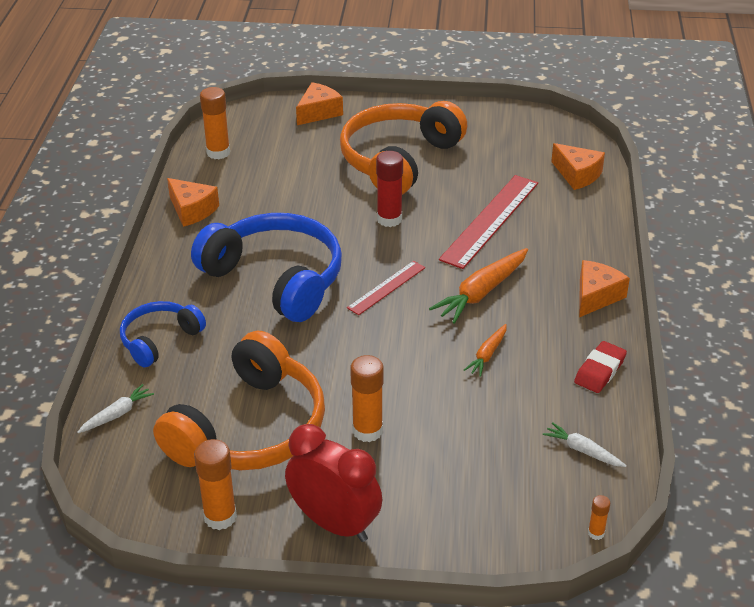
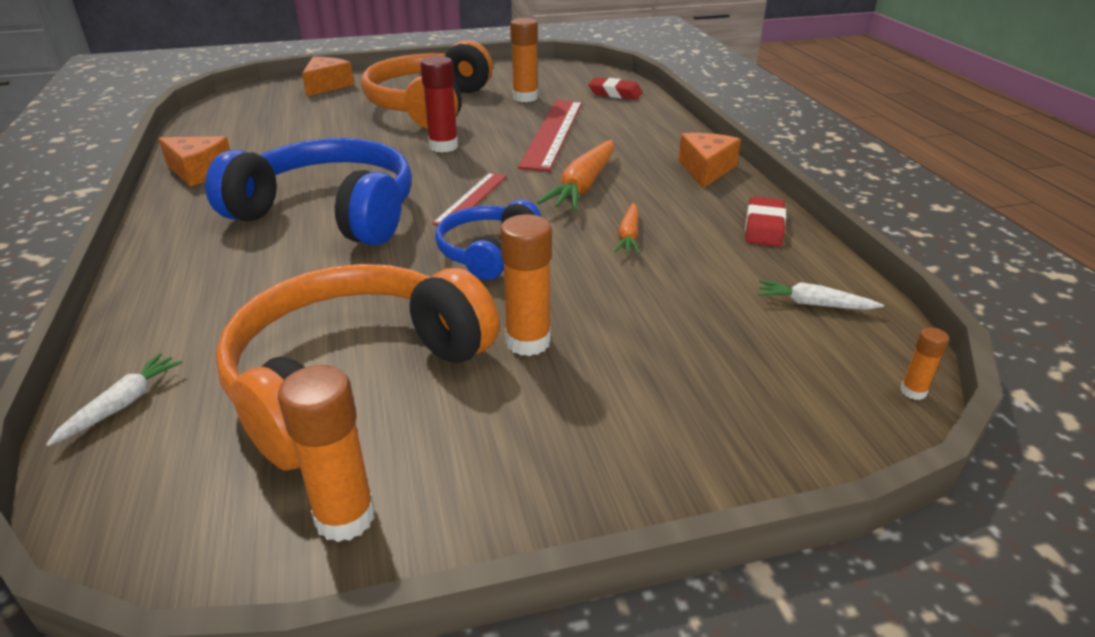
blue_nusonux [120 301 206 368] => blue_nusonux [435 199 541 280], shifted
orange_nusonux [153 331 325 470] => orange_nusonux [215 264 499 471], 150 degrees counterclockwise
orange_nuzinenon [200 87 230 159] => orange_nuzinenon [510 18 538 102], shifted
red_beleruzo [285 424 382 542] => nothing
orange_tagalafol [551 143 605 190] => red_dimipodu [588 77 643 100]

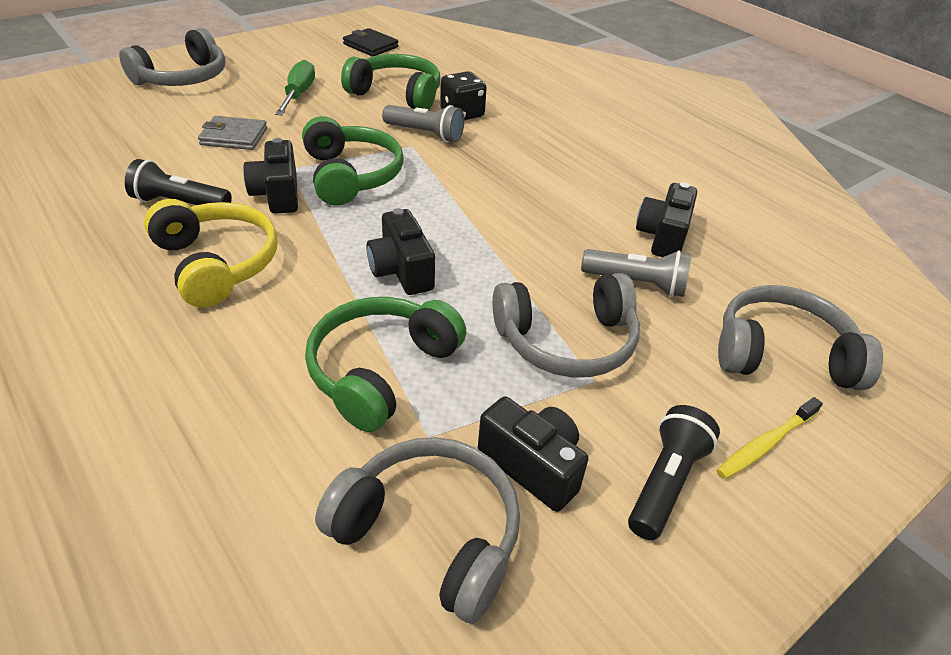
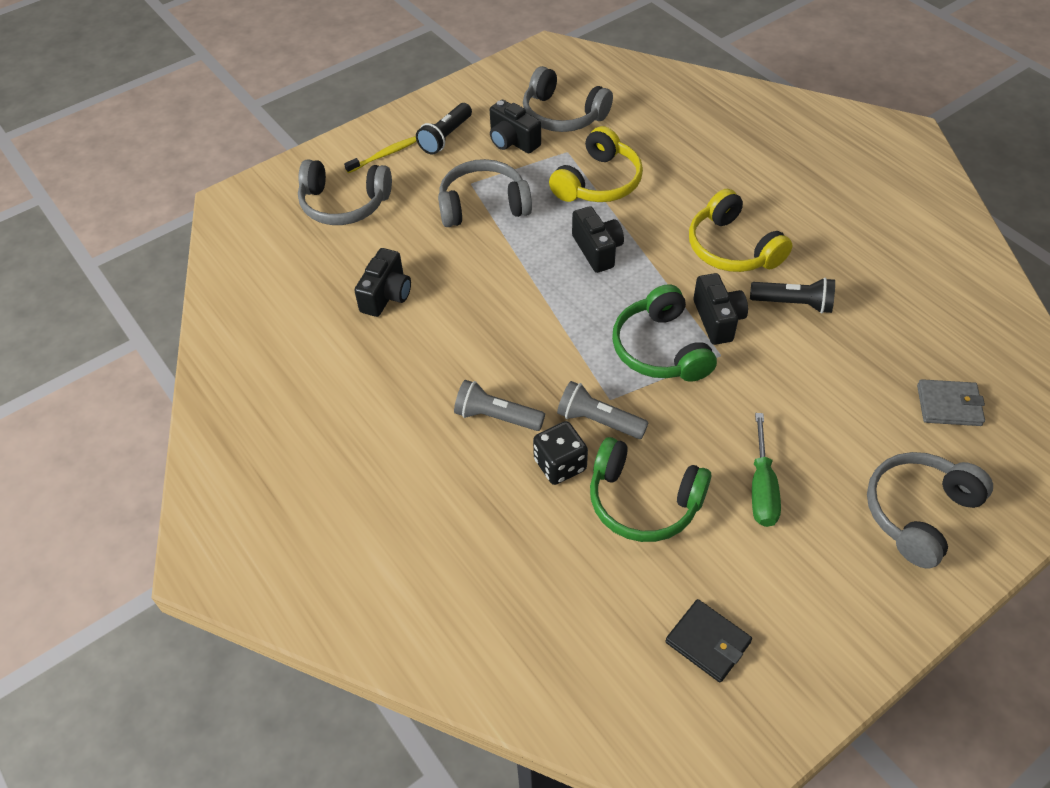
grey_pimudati [198 116 267 150] => grey_pimudati [917 379 985 426], shifted
green_nusonux [305 297 466 432] => yellow_nusonux [549 126 643 202]
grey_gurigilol [581 249 692 297] => grey_gurigilol [454 380 545 431], shifted

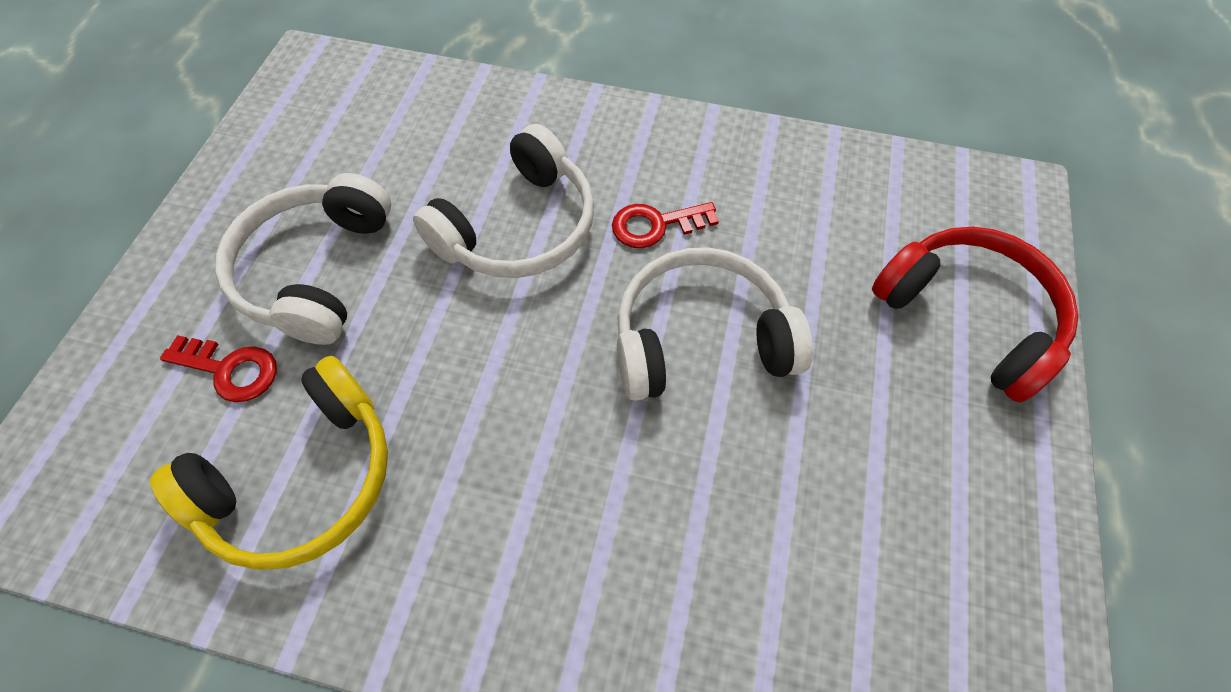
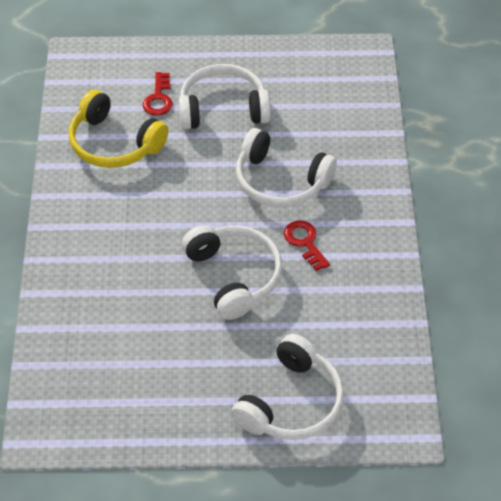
red_nusonux [872 227 1078 403] => white_nusonux [231 334 344 440]

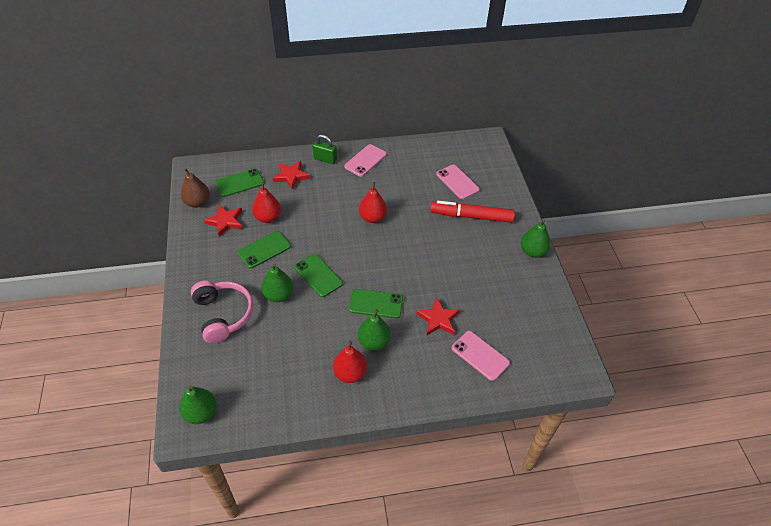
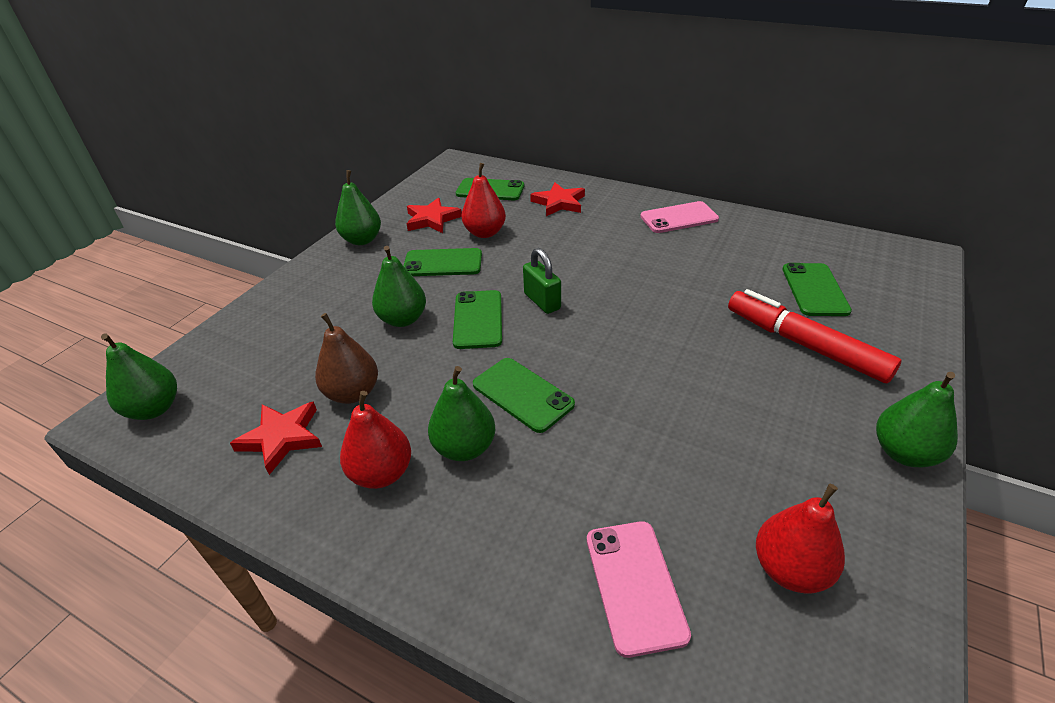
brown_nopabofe [181 168 210 208] => brown_nopabofe [315 313 378 404], shifted
pink_nusonux [191 280 254 344] => nothing
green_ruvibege [312 135 337 164] => green_ruvibege [523 248 561 314], shifted
red_nopabofe [359 182 387 223] => red_nopabofe [756 484 845 594], shifted
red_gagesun [416 298 460 335] => red_gagesun [230 401 322 475], shifted
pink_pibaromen [436 165 480 199] => green_pibaromen [782 263 852 316]
nothing => green_nopabofe [335 170 381 245]

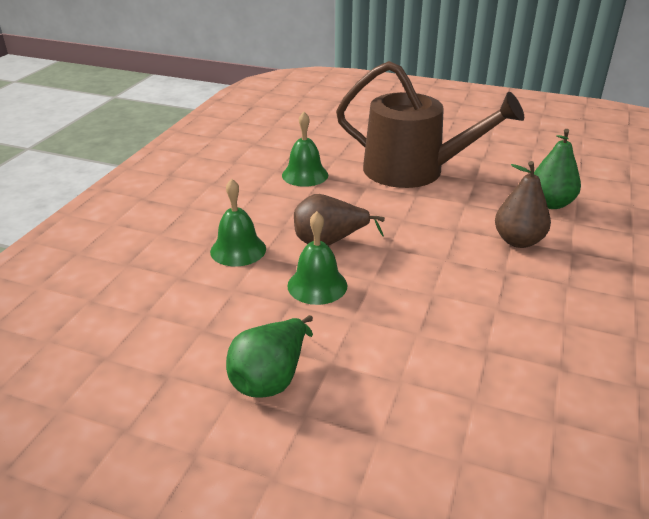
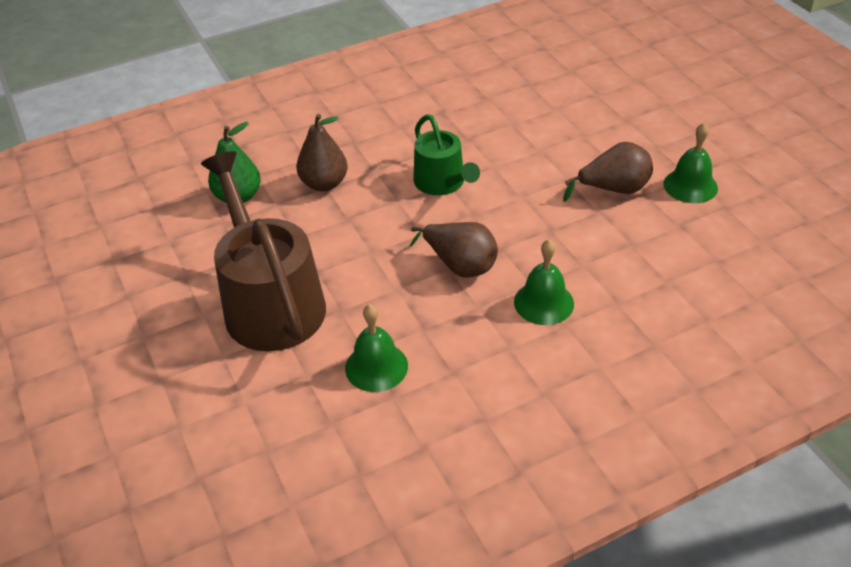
green_nopabofe [226 315 313 398] => brown_nopabofe [563 142 653 202]
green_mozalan [287 211 347 305] => green_mozalan [664 123 718 203], shifted
nothing => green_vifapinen [413 114 480 195]

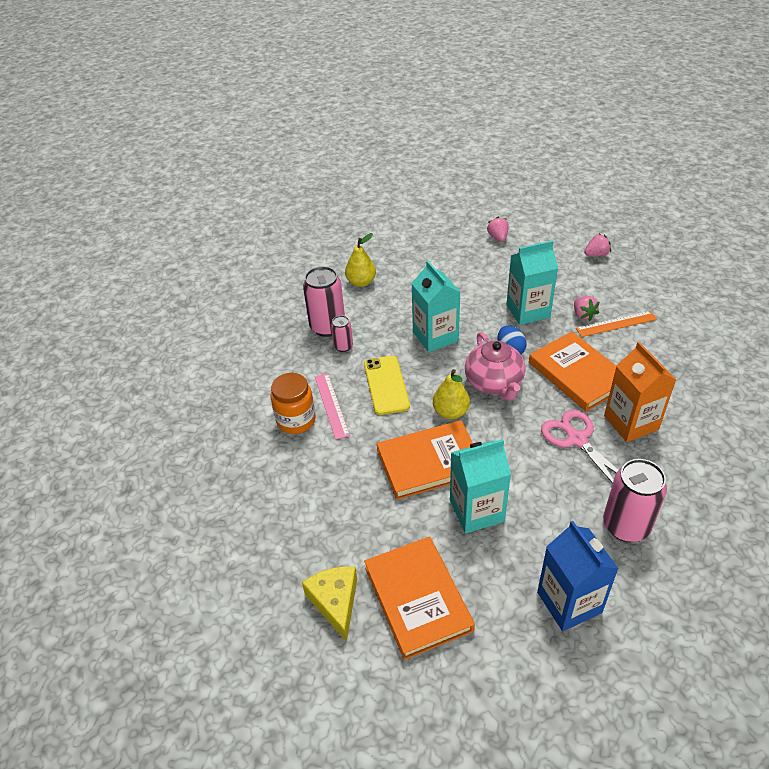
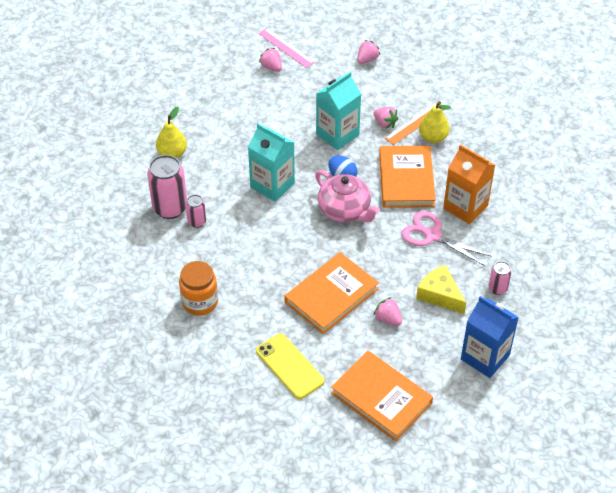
yellow_tagalafol [302 566 357 642] => yellow_tagalafol [416 265 466 314], shifted
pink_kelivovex [315 373 350 440] => pink_kelivovex [258 28 315 68], shifted
yellow_pibaromen [364 356 410 415] => yellow_pibaromen [256 333 324 399], shifted
yellow_nopabofe [433 369 470 419] => yellow_nopabofe [419 101 451 143], shifted
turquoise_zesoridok [450 439 511 534] => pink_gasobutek [373 297 402 326]
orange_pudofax [529 332 616 412] => orange_pudofax [379 146 436 208], 60 degrees clockwise
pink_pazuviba [603 459 667 542] => pink_pazuviba [489 261 511 295], x0.52

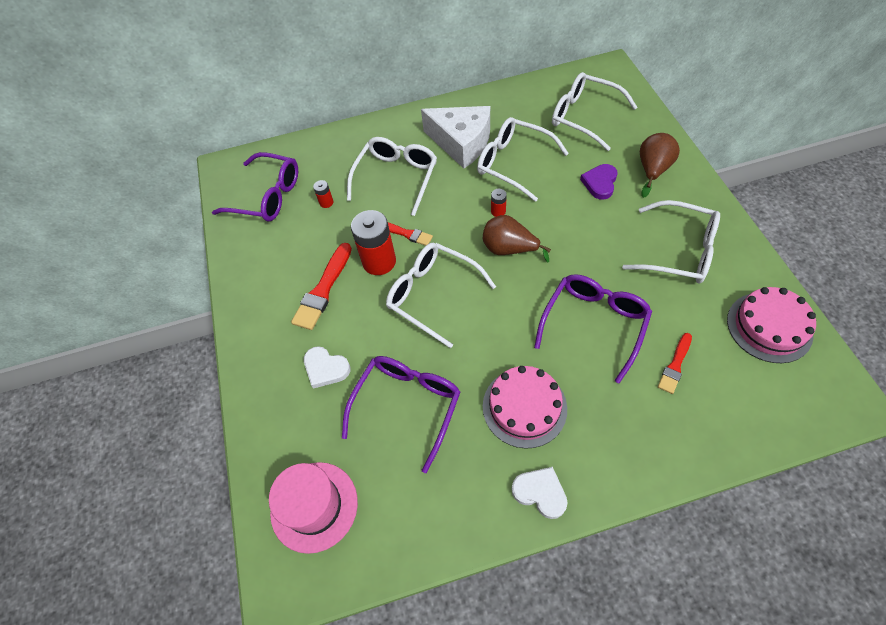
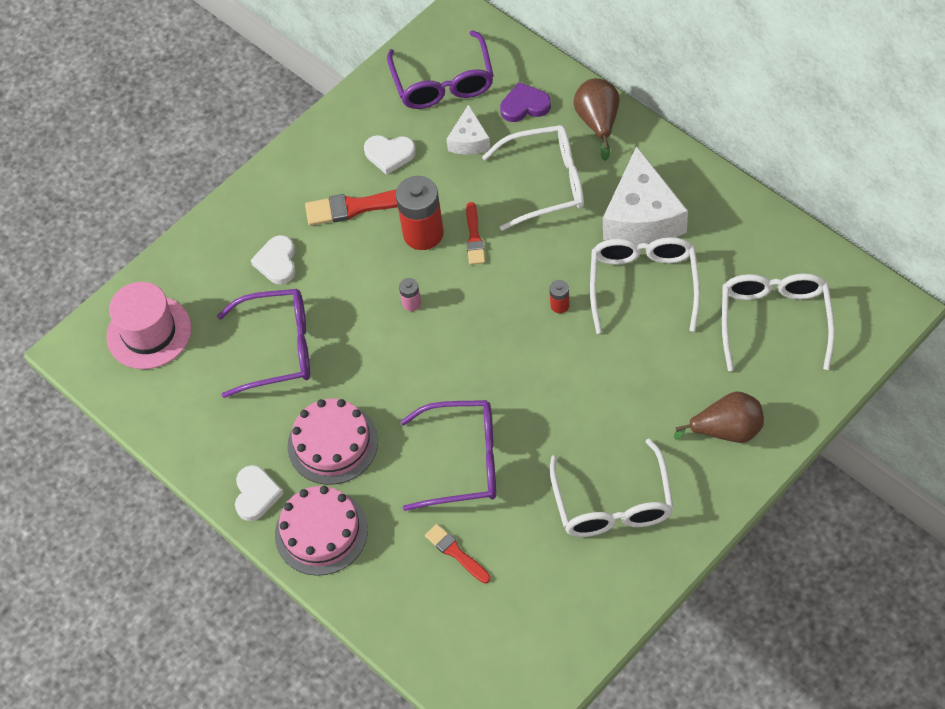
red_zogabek [313 180 334 208] => white_tagalafol [446 104 491 155]
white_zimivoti [386 243 496 348] => pink_zogabek [399 278 421 311]
brown_nopabofe [483 215 551 263] => brown_nopabofe [573 78 620 161], shifted
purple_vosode [580 164 618 200] => purple_vosode [500 82 551 122], shifted
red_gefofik [658 333 692 394] => red_gefofik [425 524 491 584], 45 degrees clockwise
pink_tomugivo [727 287 816 363] => pink_tomugivo [275 486 368 576], shifted
nothing => white_vosode [364 135 416 175]

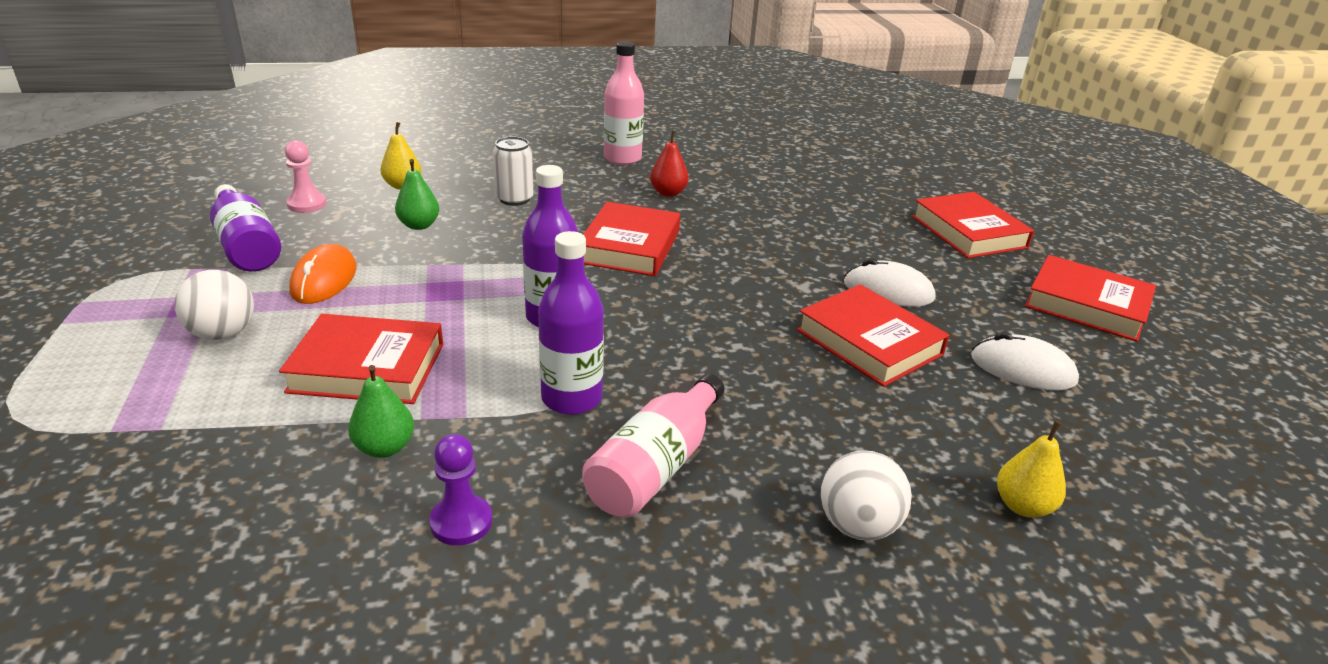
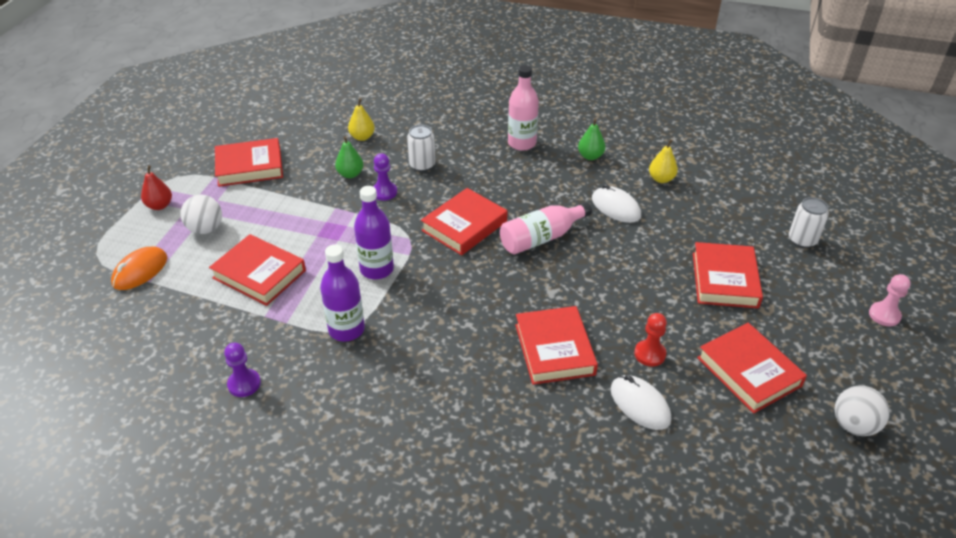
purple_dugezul [210 184 281 272] => red_pudofax [215 138 283 187]
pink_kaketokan [285 140 327 213] => pink_kaketokan [869 274 911 326], shifted
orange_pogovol [289 244 357 304] => orange_pogovol [111 247 167 290], shifted
green_nopabofe [348 365 414 458] => green_nopabofe [578 119 606 160], shifted
pink_dugezul [582 374 724 518] => pink_dugezul [500 202 592 254], shifted
red_nopabofe [650 131 689 197] => red_nopabofe [141 165 172 210], shifted
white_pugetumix [821 450 912 541] => white_pugetumix [835 386 890 436], shifted
white_pogovol [844 258 935 307] => white_pogovol [592 184 641 223], shifted
yellow_nopabofe [997 421 1066 518] => yellow_nopabofe [649 139 678 183], shifted
nothing => purple_kaketokan [373 153 397 201]
nothing => red_kaketokan [634 313 667 367]
nothing => white_pazuviba [789 197 829 248]

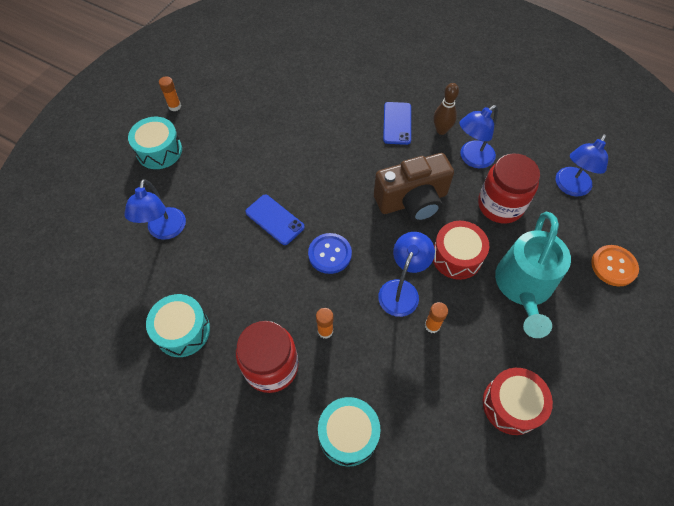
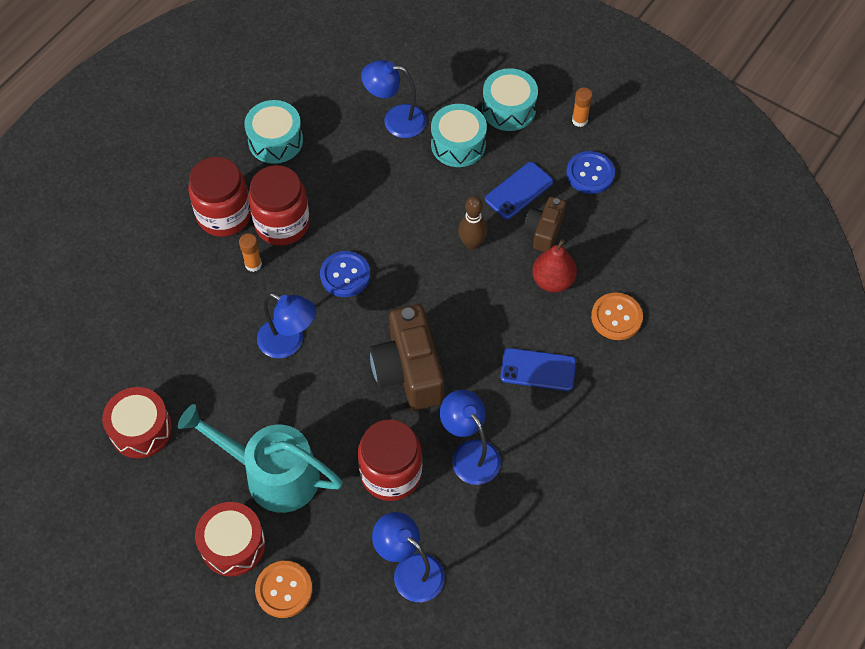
blue_pibaromen [245 195 305 245] => blue_pibaromen [485 162 553 219], shifted
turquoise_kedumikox [318 397 381 467] => turquoise_kedumikox [431 104 487 167], shifted
orange_nuzinenon [425 302 448 333] => nothing
red_kedumikox [433 221 489 280] => red_kedumikox [195 502 266 576], shifted
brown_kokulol [434 83 459 135] => brown_kokulol [458 196 487 249], shifted
nothing => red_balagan [248 165 310 246]
nothing => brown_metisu [524 197 566 252]
nothing => red_nopabofe [532 239 577 292]
nothing => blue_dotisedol [567 151 615 194]
nothing => orange_dotisedol [591 292 643 340]

